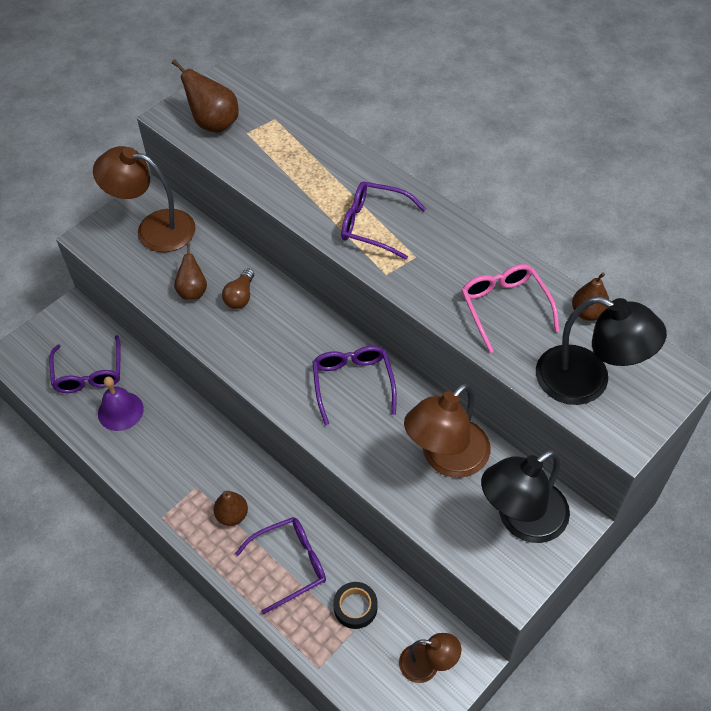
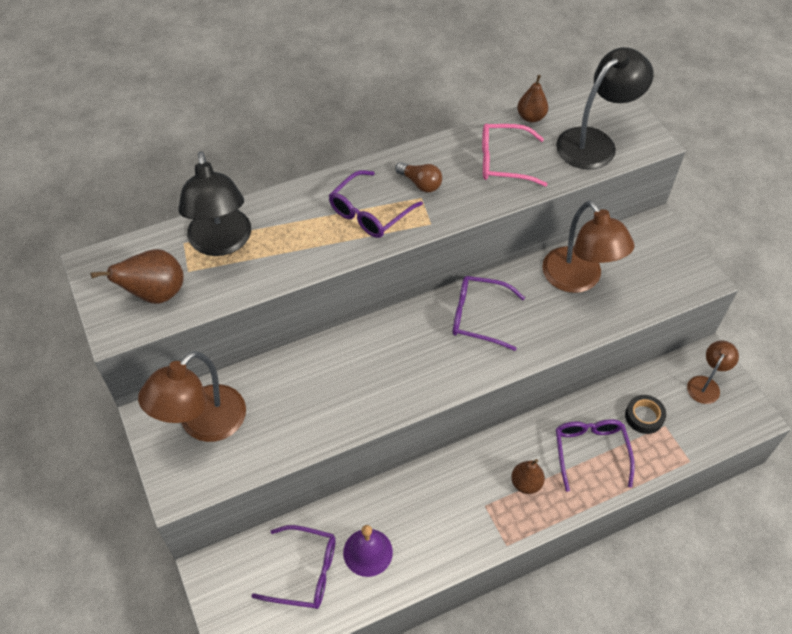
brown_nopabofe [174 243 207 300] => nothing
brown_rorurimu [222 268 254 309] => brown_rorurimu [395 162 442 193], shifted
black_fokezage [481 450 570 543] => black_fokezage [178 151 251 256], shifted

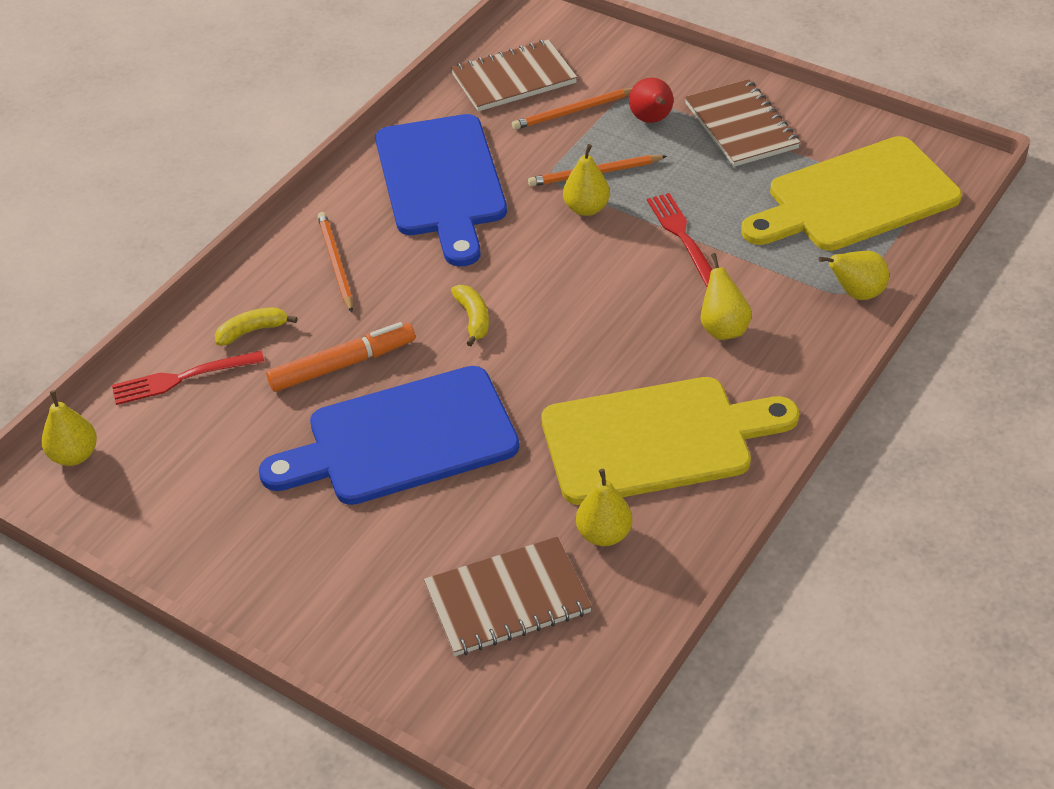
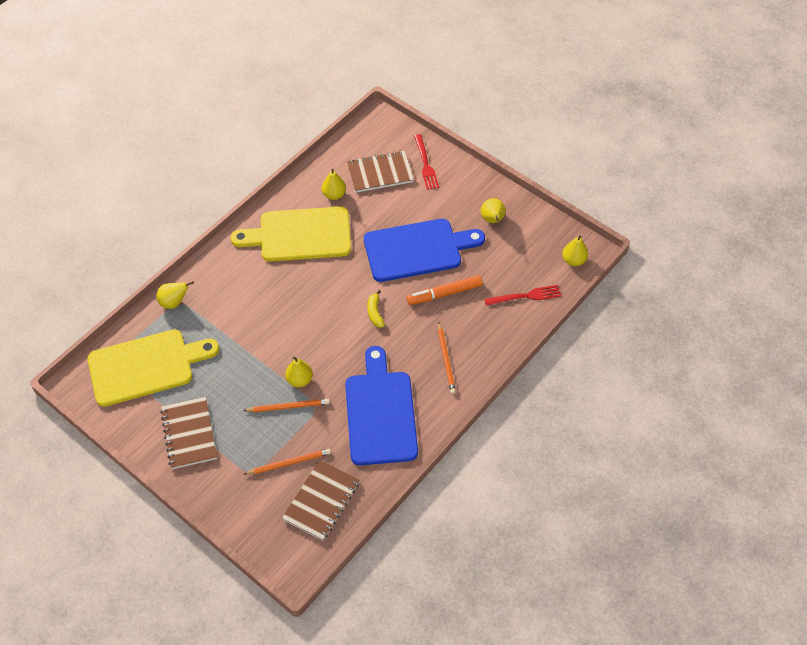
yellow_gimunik [215 307 297 346] => nothing
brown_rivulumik [451 40 577 111] => brown_rivulumik [282 460 360 541], 45 degrees counterclockwise
red_nopabofe [629 78 674 123] => nothing
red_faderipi [647 193 713 287] => red_faderipi [414 134 439 190], shifted
yellow_nopabofe [701 253 752 340] => yellow_nopabofe [481 198 506 223], shifted

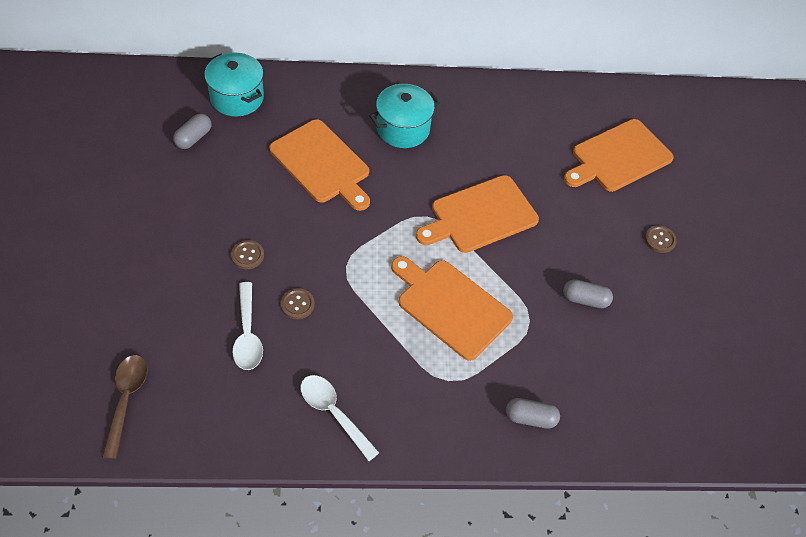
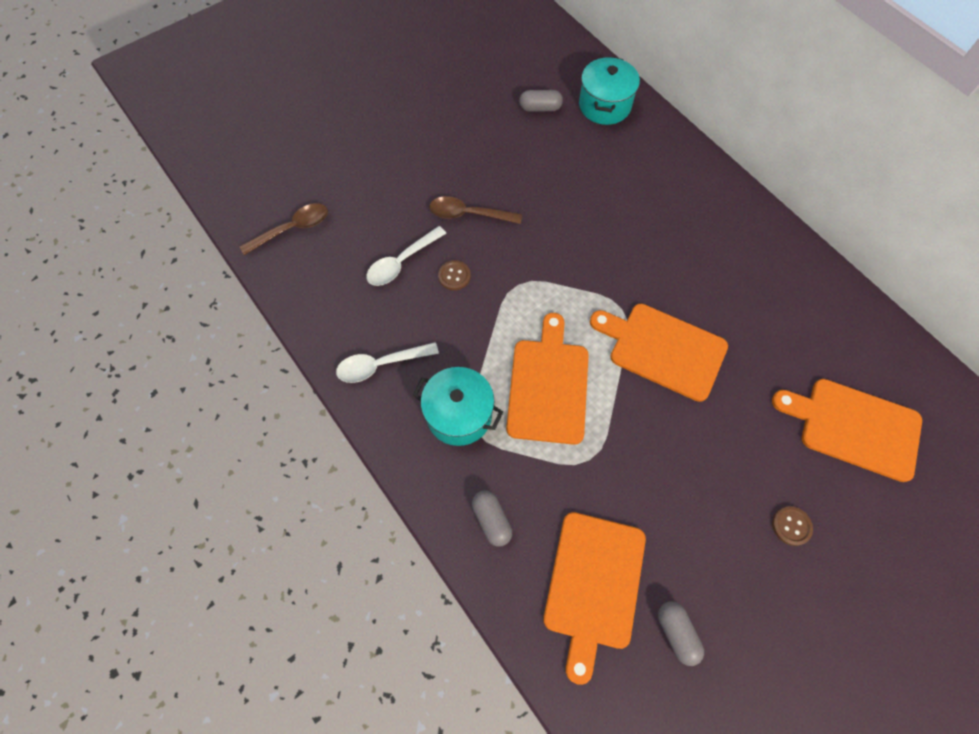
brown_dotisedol [231 240 264 269] => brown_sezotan [430 196 522 224]
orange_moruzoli [269 119 370 211] => orange_moruzoli [543 512 646 685], shifted
white_sezotan [300 375 380 461] => white_sezotan [336 342 439 383], 120 degrees counterclockwise
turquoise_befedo [369 84 440 148] => turquoise_befedo [413 367 503 446], shifted
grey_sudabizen [563 279 613 308] => grey_sudabizen [658 601 704 666], shifted

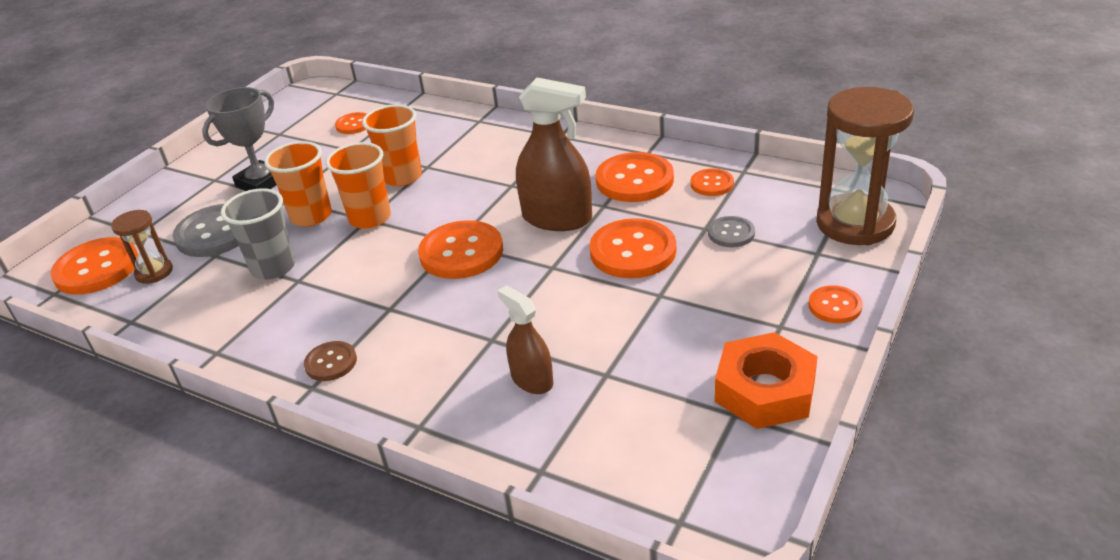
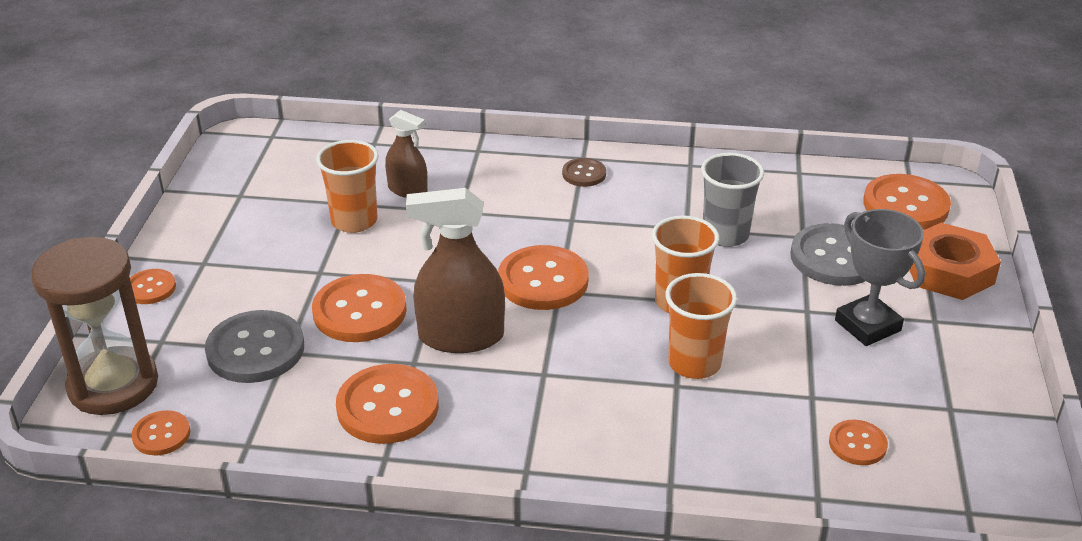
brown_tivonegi [111 210 173 284] => nothing
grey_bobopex [202 87 276 191] => grey_bobopex [835 209 925 346], 45 degrees counterclockwise
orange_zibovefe [264 141 332 227] => orange_zibovefe [316 140 379 233], shifted
orange_dotisedol [691 168 734 196] => orange_dotisedol [131 410 190 455], shifted
grey_dotisedol [708 216 755 247] => grey_dotisedol [205 310 304 383], x1.85
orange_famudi [715 332 818 429] => orange_famudi [909 223 1001 300], shifted

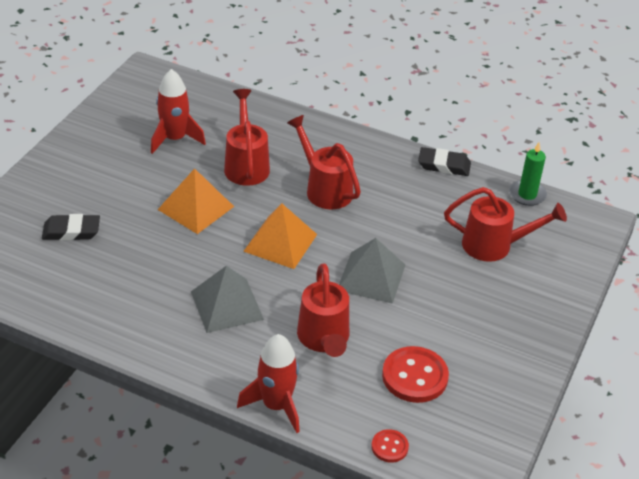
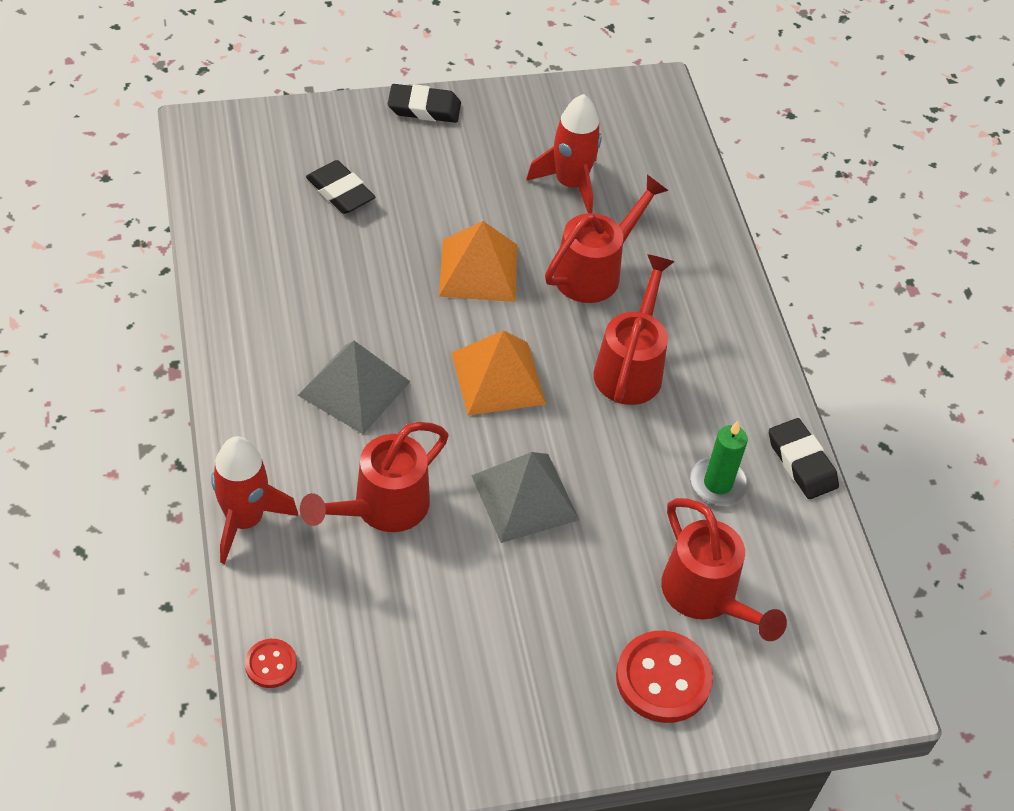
red_dotisedol [382 346 449 403] => red_dotisedol [616 631 713 723], shifted
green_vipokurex [509 142 547 206] => green_vipokurex [690 421 749 505], shifted
nothing => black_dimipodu [388 84 461 123]

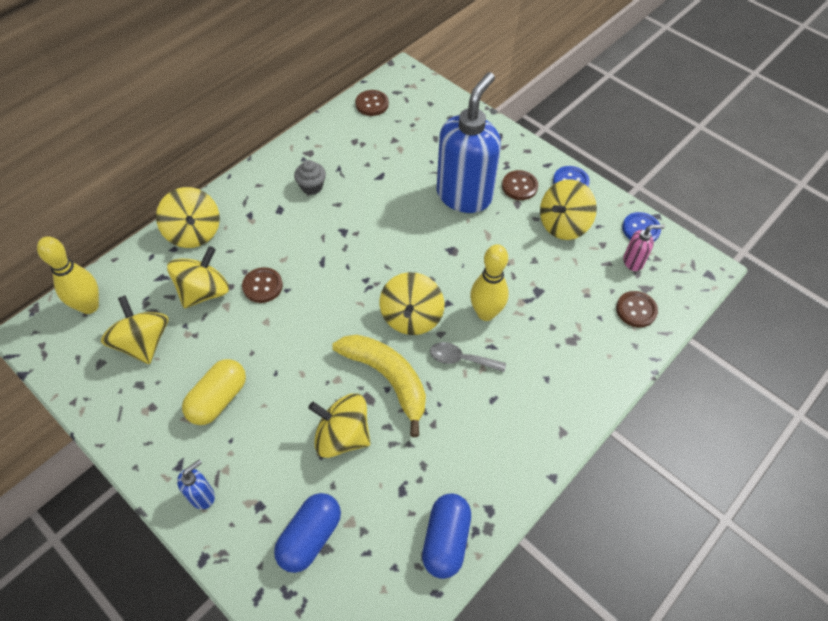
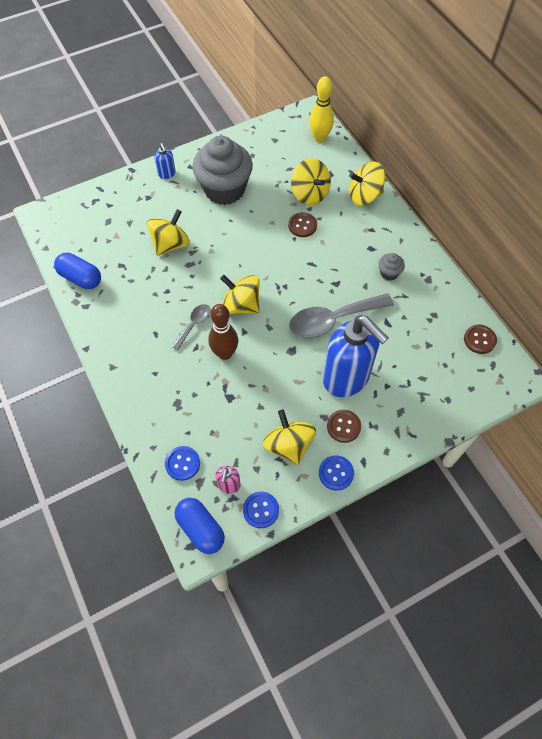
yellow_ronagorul [101 295 168 364] => nothing
yellow_sudabizen [182 359 246 425] => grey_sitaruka [192 136 253 205]
blue_sudabizen [274 493 341 573] => blue_sudabizen [175 498 225 554], shifted
yellow_gimunik [332 335 426 437] => nothing
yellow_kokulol [470 244 509 321] => brown_kokulol [208 304 238 360]
brown_dotisedol [616 291 658 327] => blue_dotisedol [165 446 200 481]
nothing => grey_sezotan [289 293 394 338]

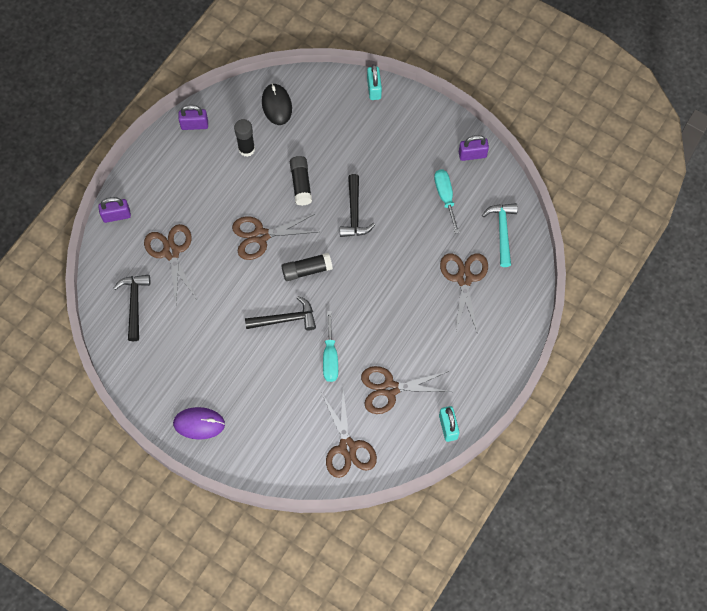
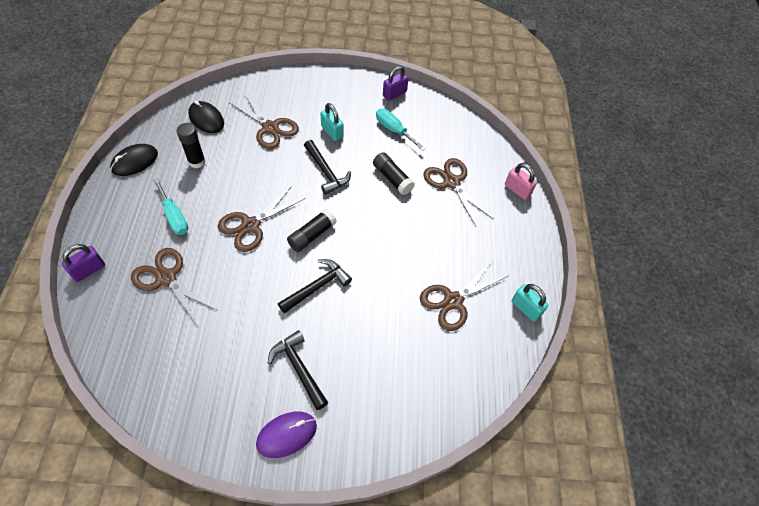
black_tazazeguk [114 275 150 341] => black_tazazeguk [268 330 328 410], shifted
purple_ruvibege [178 105 208 130] => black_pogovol [110 144 158 176]
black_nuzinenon [290 156 312 206] => black_nuzinenon [373 152 415 195], shifted
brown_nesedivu [321 391 377 478] => brown_nesedivu [230 94 299 149], shifted
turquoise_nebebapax [323 311 338 382] => turquoise_nebebapax [153 178 188 235], shifted
turquoise_ruvibege [367 64 382 100] => turquoise_ruvibege [320 103 344 141], shifted
turquoise_tazazeguk [482 203 518 267] => nothing
nothing => pink_ruvibege [505 163 537 200]

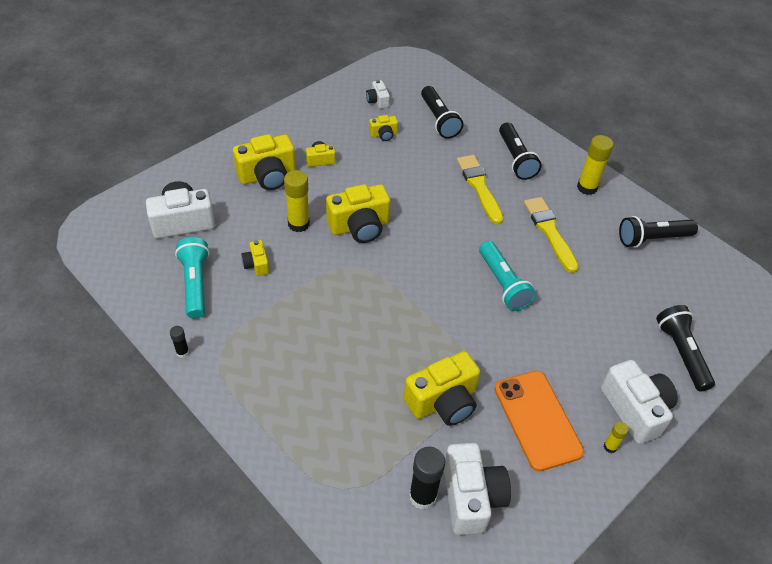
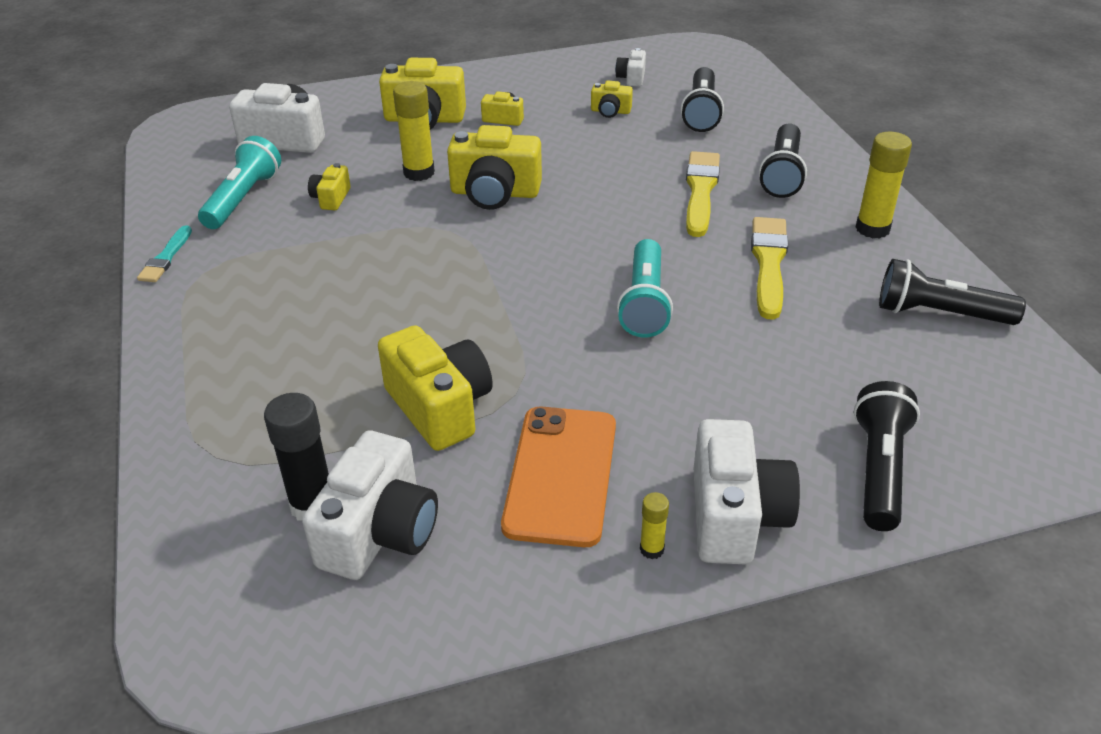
black_nuzinenon [170 326 189 358] => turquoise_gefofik [137 225 192 282]
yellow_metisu [404 351 480 426] => yellow_metisu [378 325 493 451], 120 degrees counterclockwise

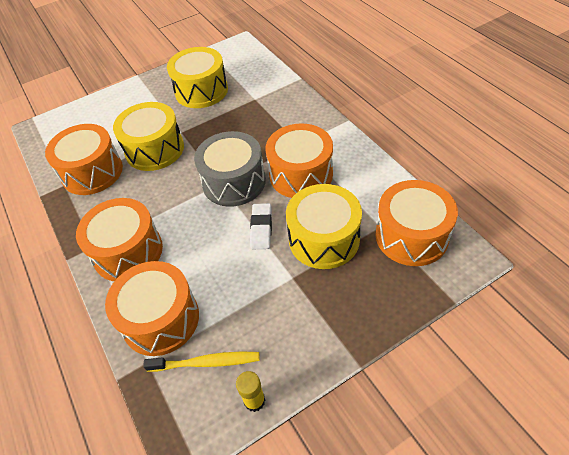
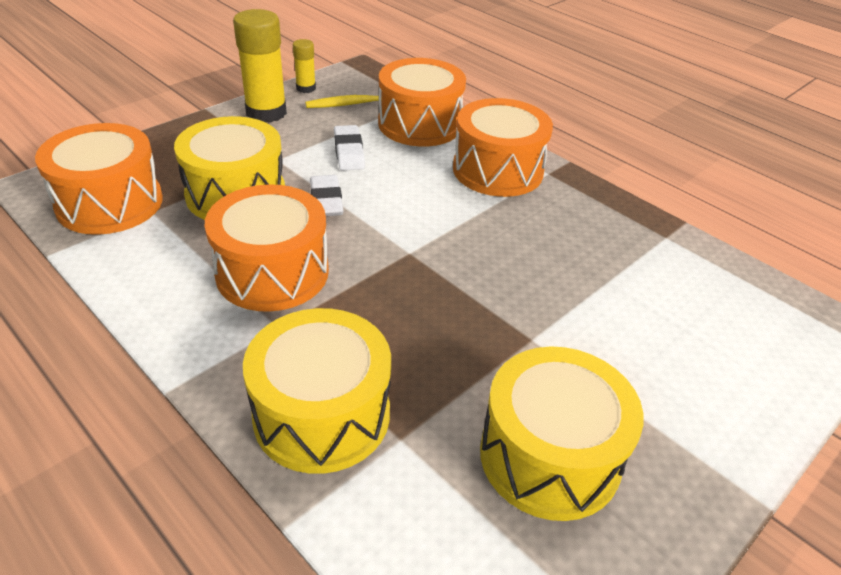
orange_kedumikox [45 124 123 195] => nothing
yellow_kedumikox [113 102 184 171] => yellow_kedumikox [243 308 391 474], shifted
grey_kedumikox [194 131 266 207] => nothing
nothing => yellow_nuzinenon [233 9 287 123]
nothing => white_dimipodu [334 125 365 171]

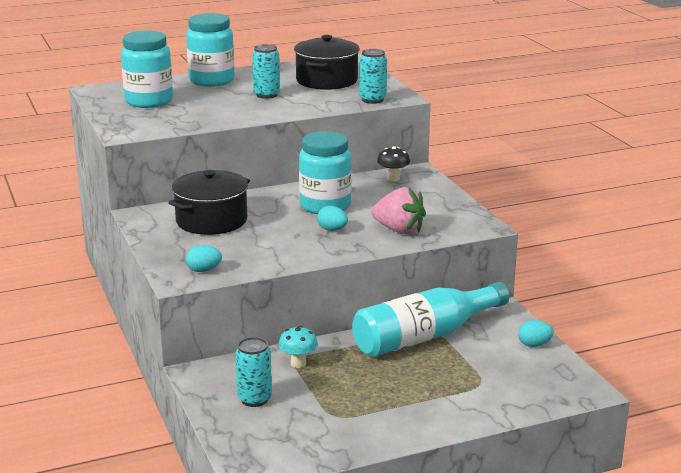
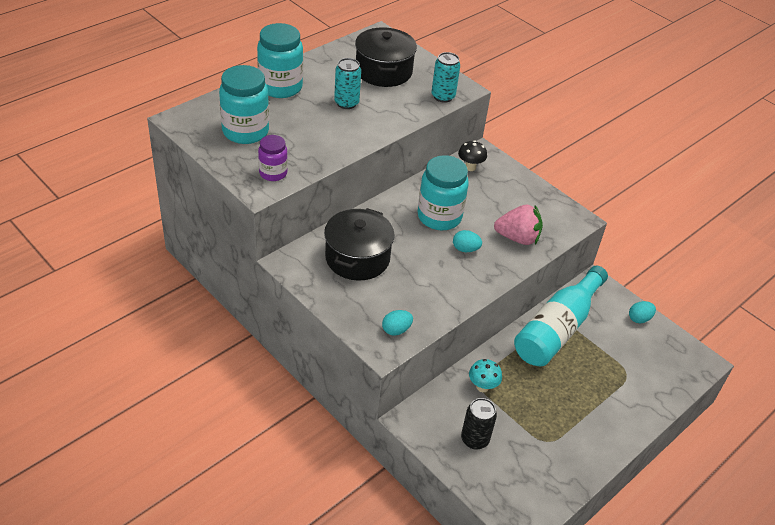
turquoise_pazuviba [235 337 272 407] => black_pazuviba [461 398 497 450]
nothing => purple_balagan [258 135 288 181]

